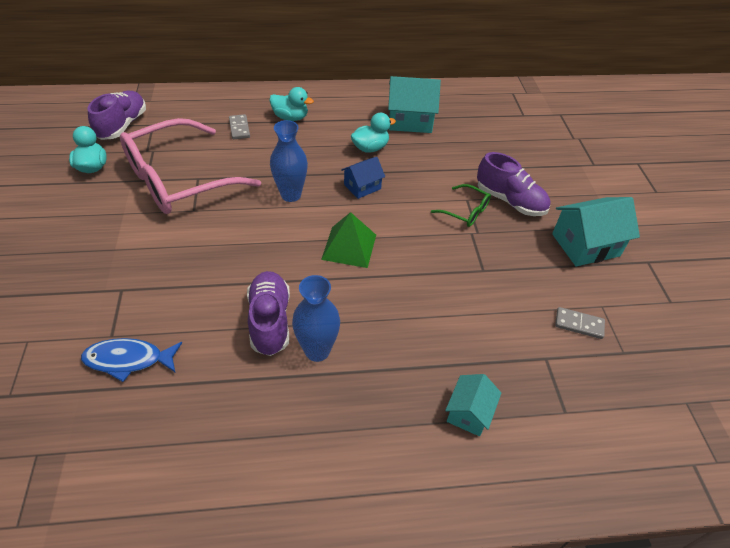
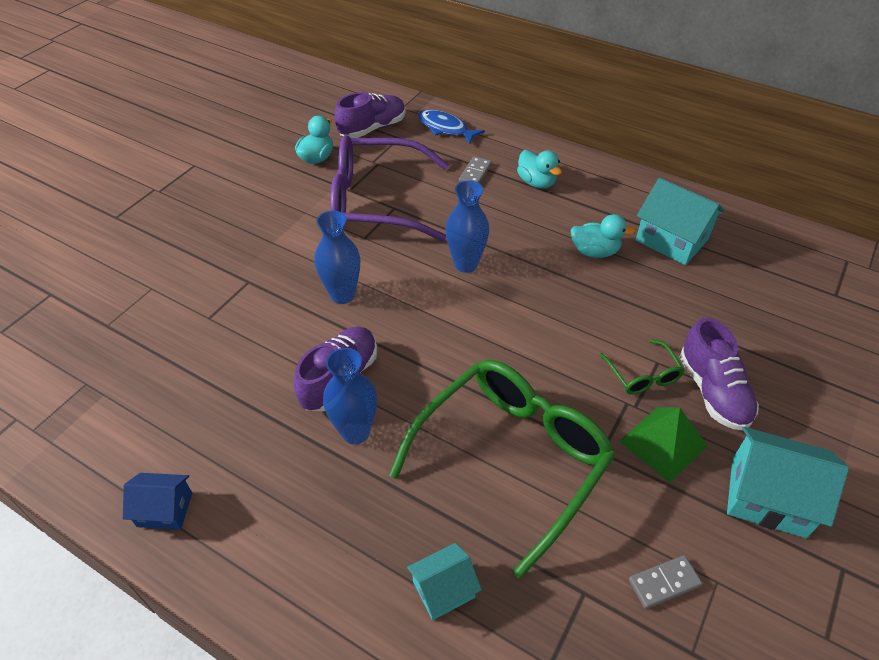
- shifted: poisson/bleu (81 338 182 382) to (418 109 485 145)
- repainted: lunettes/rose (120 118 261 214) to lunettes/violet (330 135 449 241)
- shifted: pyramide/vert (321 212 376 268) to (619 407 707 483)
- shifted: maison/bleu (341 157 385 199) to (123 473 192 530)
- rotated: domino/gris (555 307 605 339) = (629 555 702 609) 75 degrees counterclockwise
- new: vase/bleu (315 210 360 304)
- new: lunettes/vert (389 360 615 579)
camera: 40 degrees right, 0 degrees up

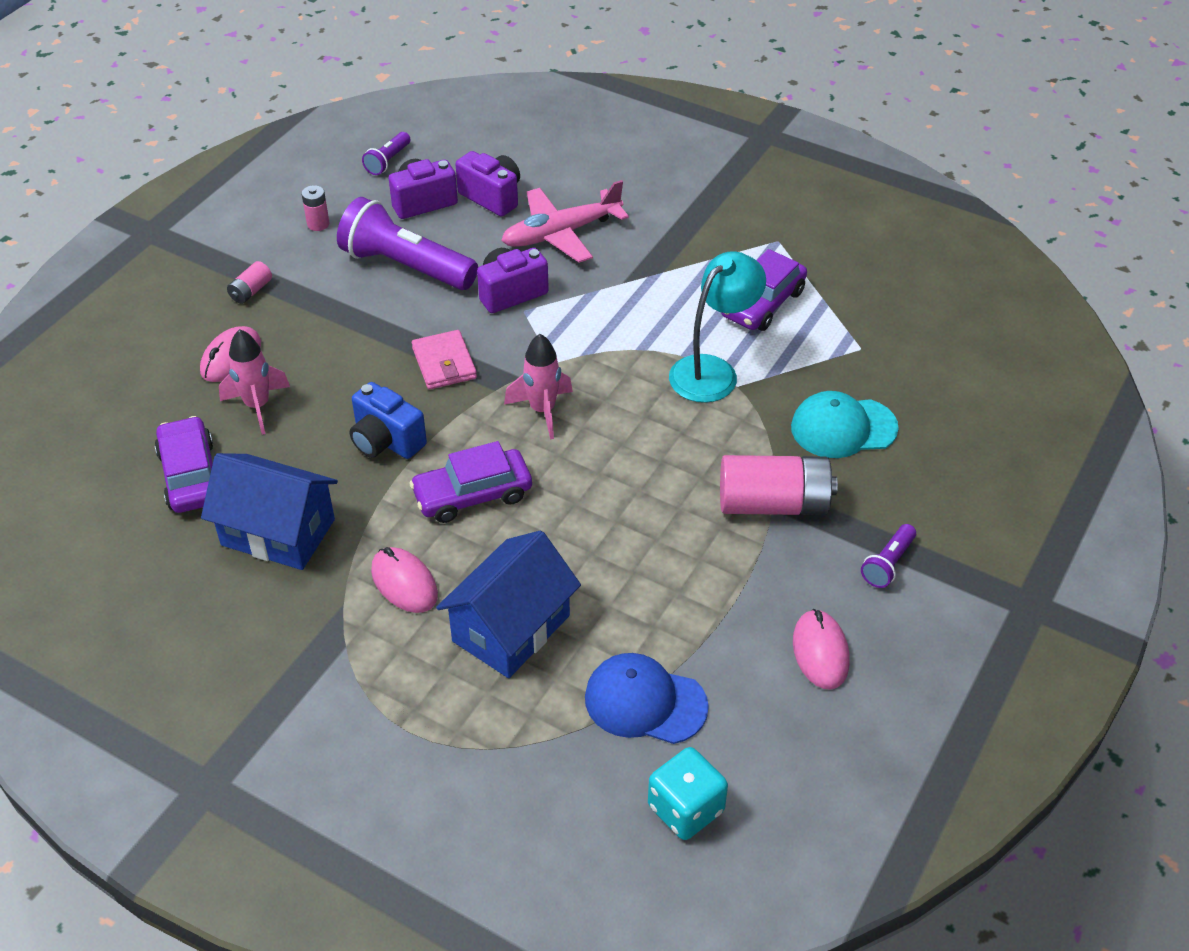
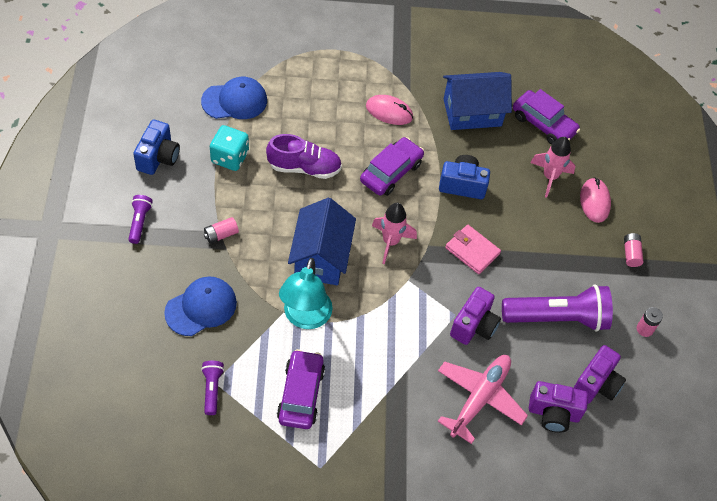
- shifted: lampe de poche/violet (362 132 410 175) to (201 361 224 415)
- shifted: maison/bleu (436 530 581 678) to (288 198 356 285)
- shifted: dé/turquoise (648 747 728 840) to (210 125 249 171)
- scaled: pile/rose (720 455 838 515) = (204 217 239 244) x0.46
- repainted: casquette/turquoise (791 391 899 458) to casquette/bleu (164 276 237 336)
- swapped: souris/rose (793 609 850 690) to appareil photo/bleu (133 120 180 175)
- new: chaussure/violet (266 134 342 179)
camera: 145 degrees right, 10 degrees up

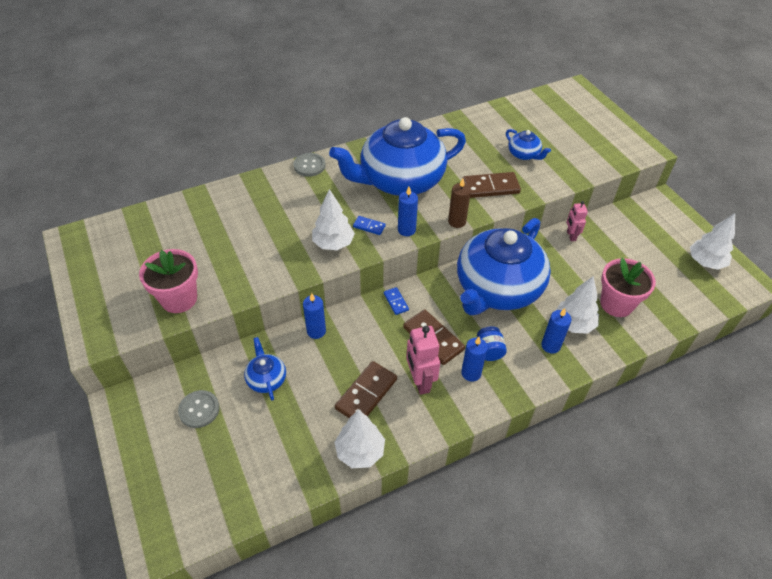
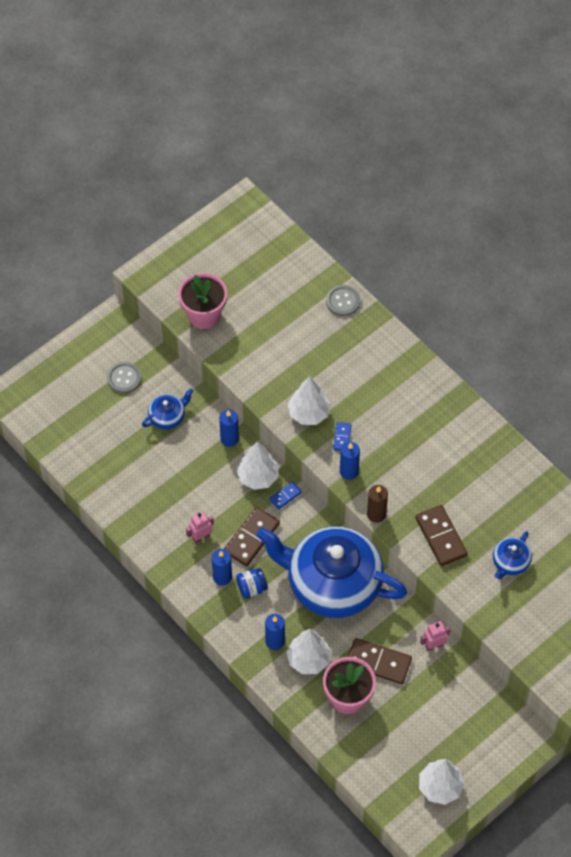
- shifted: bouton/gris (294 153 326 177) to (326 285 360 316)
- gone: théière/bleu (329 117 466 196)
- shifted: arbre/blanc (334 410 385 468) to (236 442 279 490)
- shifted: domino/marron (335 361 397 418) to (348 638 412 684)
- scaled: robot/rose (406 326 440 395) = (186 511 214 543) x0.61
camera: 75 degrees right, 10 degrees up

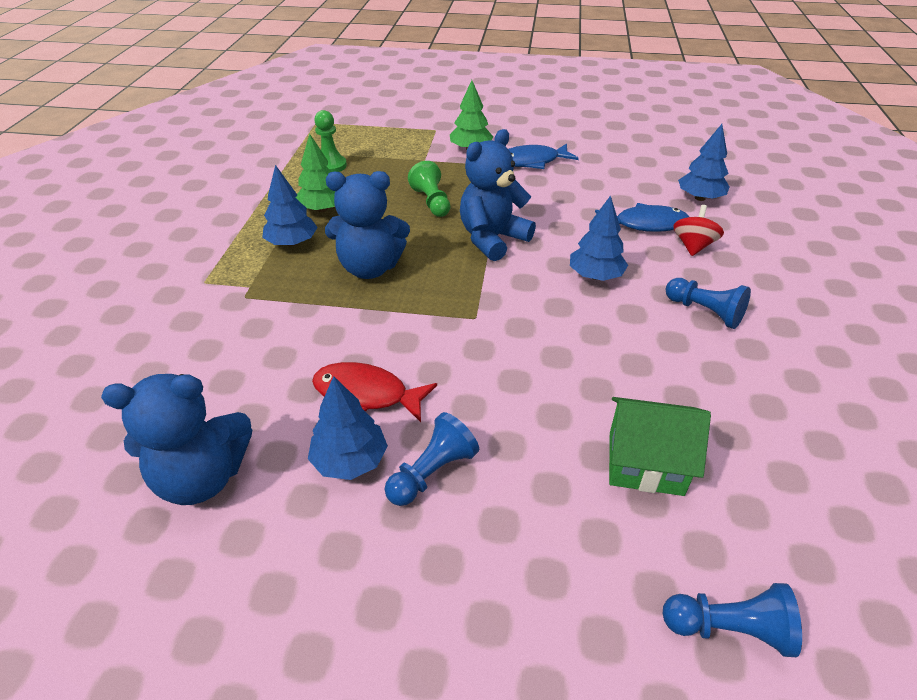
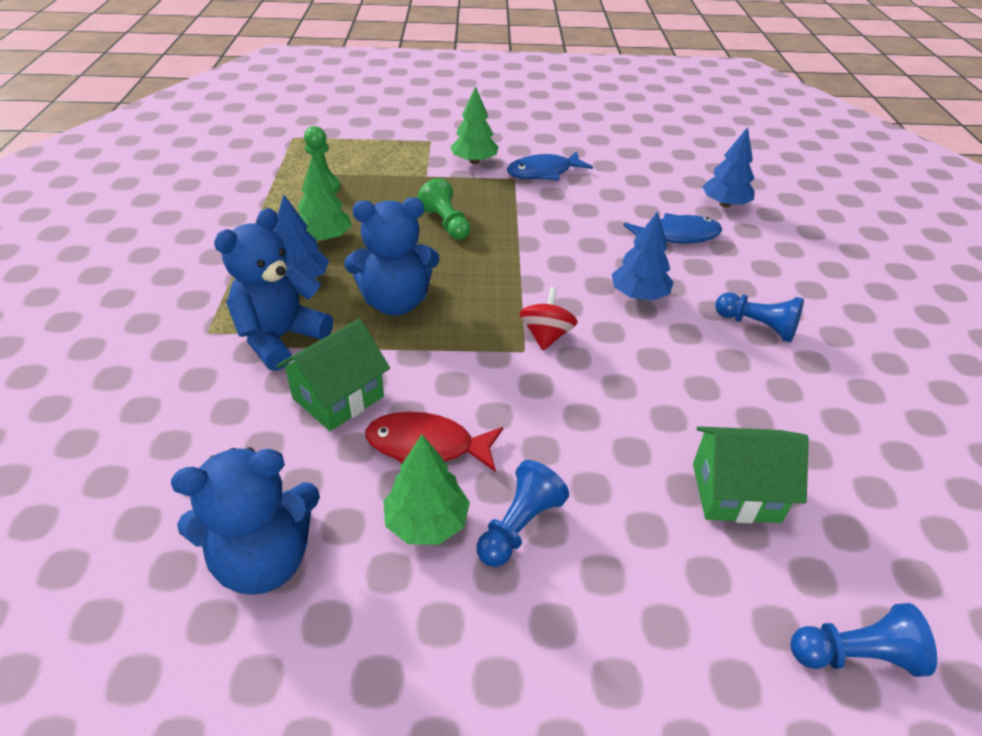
- repainted: arbre/bleu (308 376 388 480) to arbre/vert (383 435 470 545)
- shifted: ours en peluche/bleu (460 129 536 261) to (214 208 333 371)
- shifted: toupie/rouge (673 205 724 256) to (519 287 578 351)
- new: maison/vert (276 319 390 431)
camera: 10 degrees left, 0 degrees up

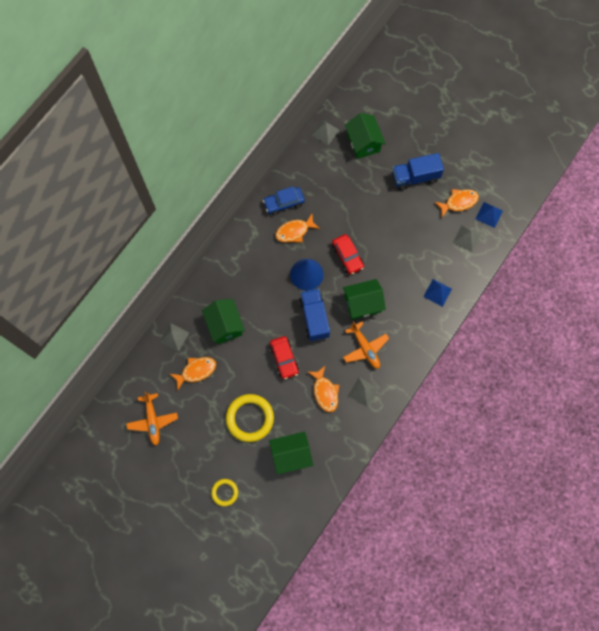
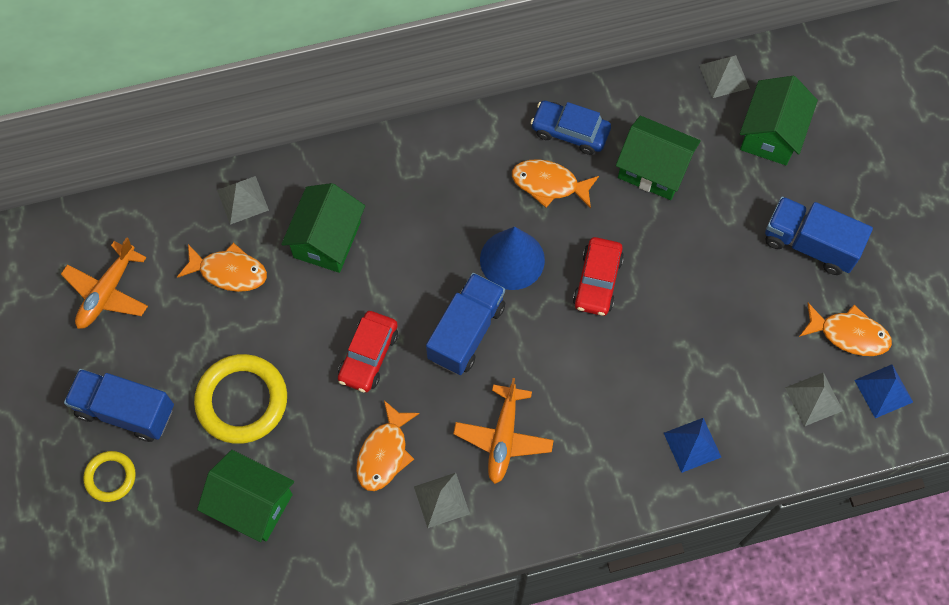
- shifted: maison/vert (343 279 386 320) to (616 116 701 200)
- new: camion/bleu (64 369 174 442)
camera: 40 degrees right, 5 degrees down

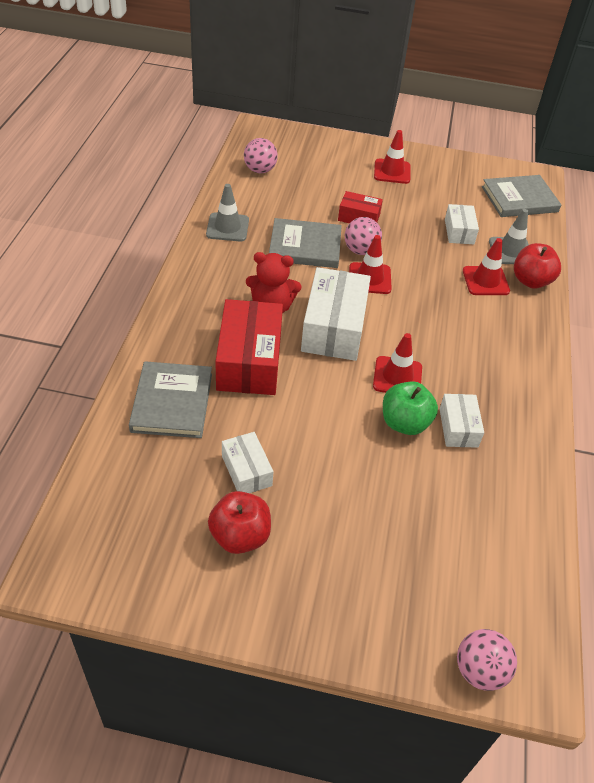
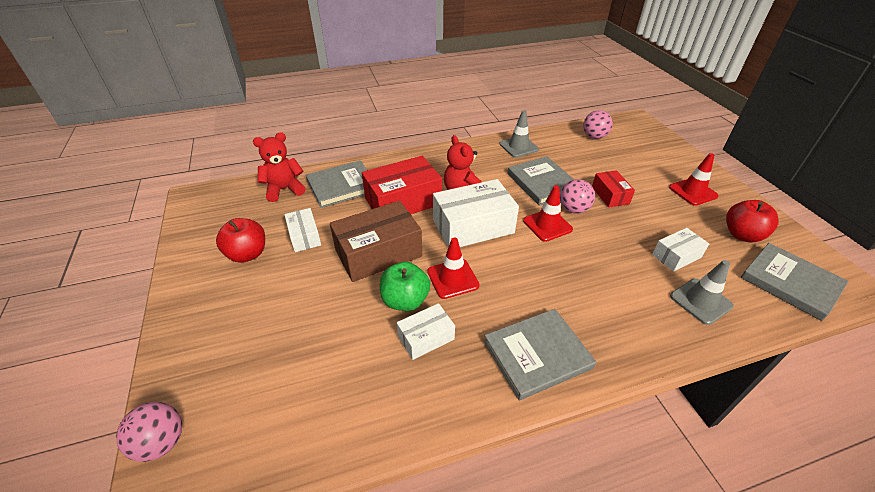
- rotated: boîte/blanc (222 432 274 493) = (284 208 321 252) 60 degrees counterclockwise
- gone: cône de chantier/rouge (463 238 510 295)
- shifted: pomme/rouge (514 243 561 288) to (726 200 779 242)
- new: ours en peluche/rouge (253 132 305 202)
- new: boîte/marron (330 201 422 282)
- new: livre/gris (484 309 596 400)
camera: 65 degrees right, 5 degrees down

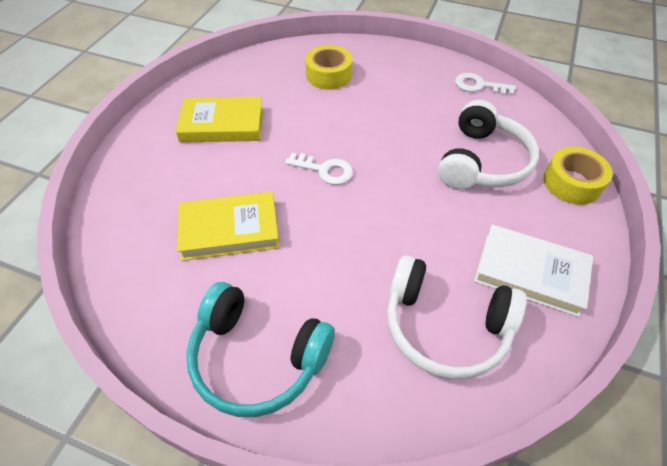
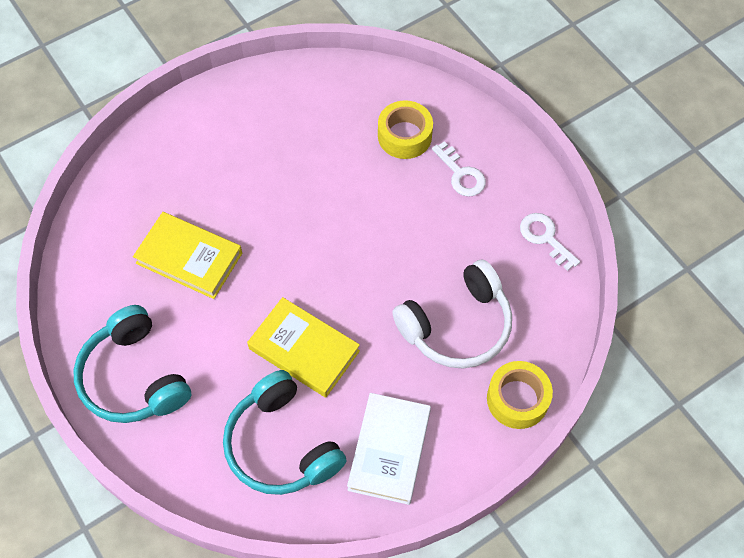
- shifted: livre/jaune (175 97 263 142) to (247 297 360 397)
- shifted: clé/blanc (285 153 353 185) to (432 141 486 197)
- repainted: casque audio/blanc (387 255 527 379) to casque audio/turquoise (223 370 347 495)
- rotated: livre/blanc (474 225 593 317) = (347 393 431 505) 45 degrees clockwise
camera: 35 degrees right, 10 degrees up

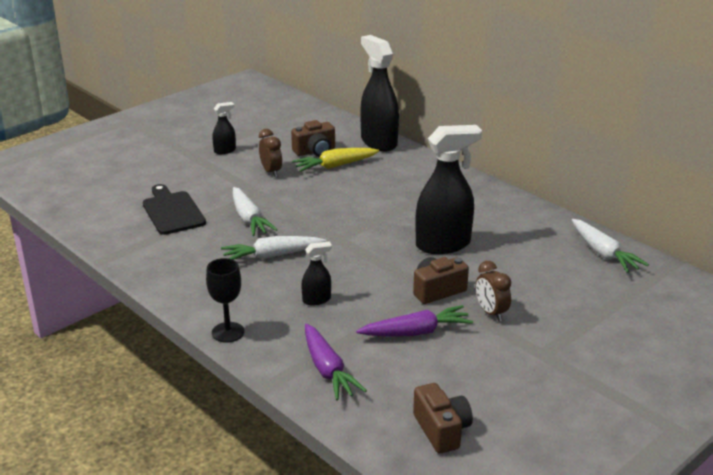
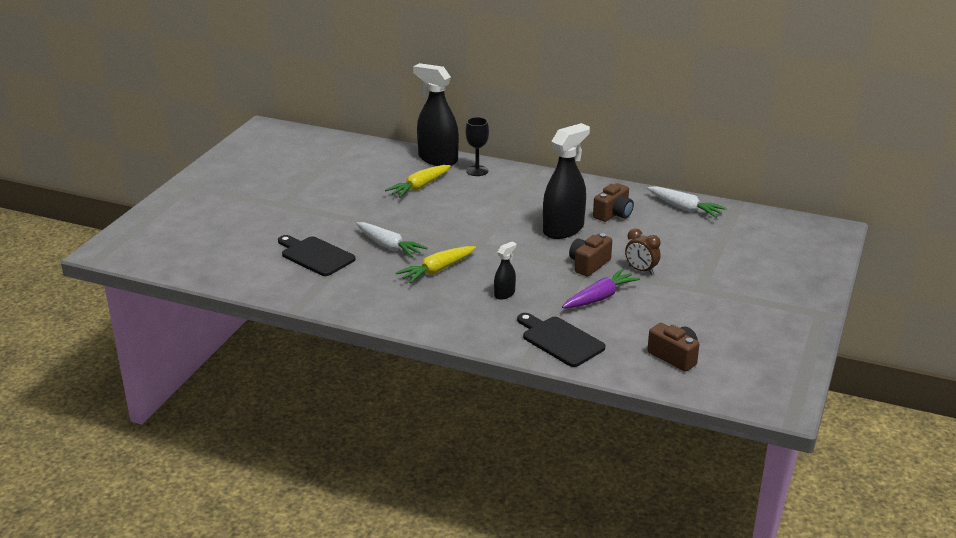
- shifted: verre à pied/noir (206 258 244 343) to (466 117 489 176)
- gone: vaporisateur/noir (212 102 236 154)
- repainted: carotte/blanc (221 236 326 260) to carotte/jaune (396 246 476 284)
- gone: réveil/marron (259 129 282 177)
- shifted: appareil photo/marron (291 120 335 157) to (593 183 634 222)
- swapped: carotte/violet (305 324 367 400) to planche à découper/noir (517 313 605 367)
camera: 25 degrees left, 0 degrees up

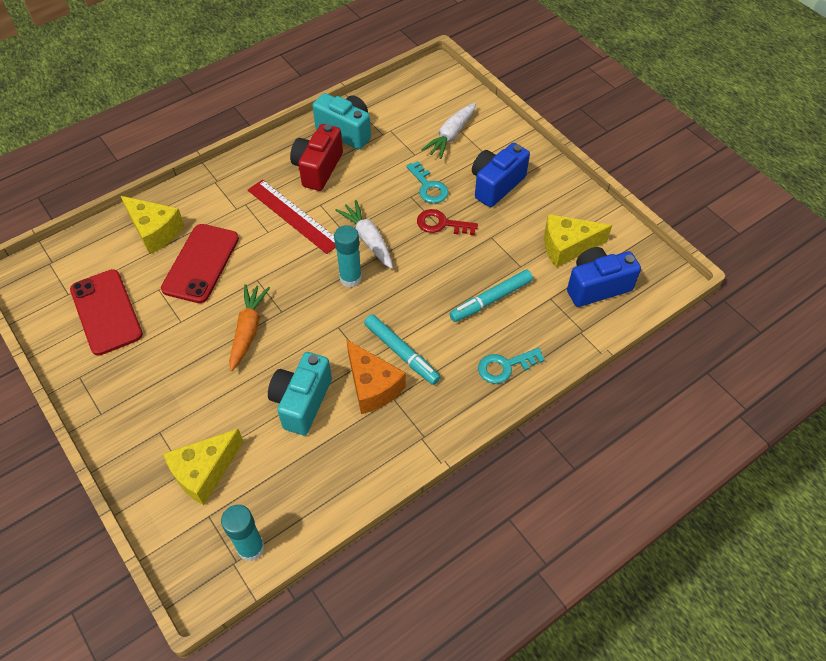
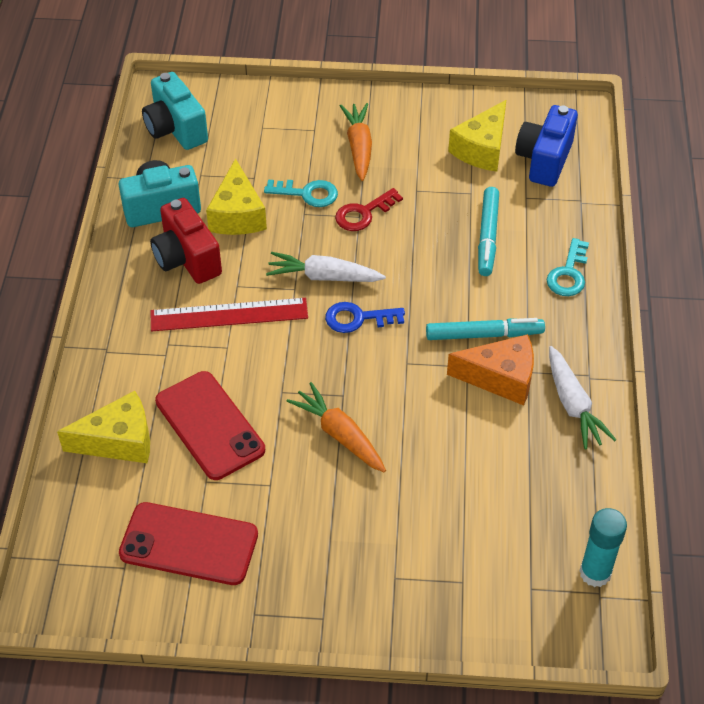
- shifted: fromage/jaune (163 429 244 505) to (206 158 267 235)
- shifted: appareil photo/turquoise (268 352 332 435) to (142 72 208 150)
- swapped: bâton de colle/turquoise (334 225 362 288) to clé/bleu (325 302 405 333)
- shifted: carotte/blanc (421 103 476 159) to (549 346 616 450)
- swapped: appareil photo/bleu (472 143 530 207) to carotte/orange (340 103 372 181)
camera: 50 degrees left, 5 degrees down

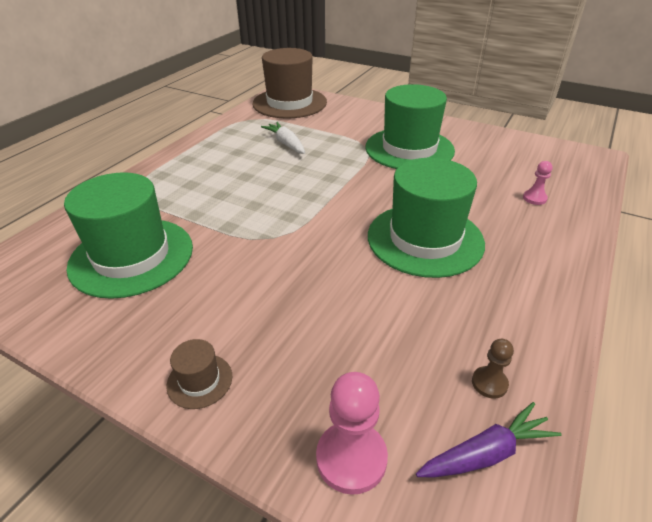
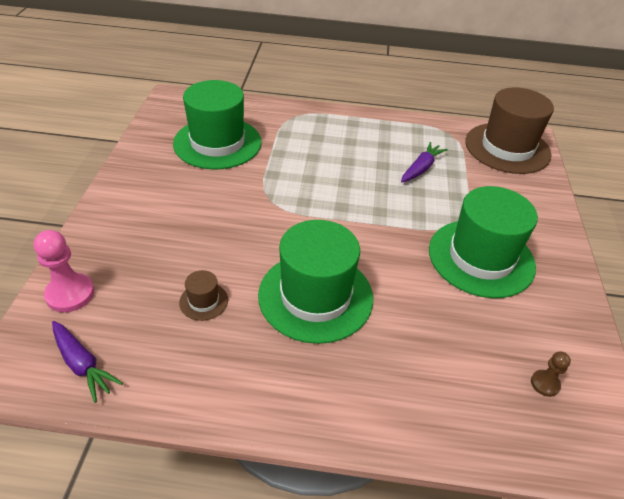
- shifted: chapeau/marron (166 339 232 409) to (179 270 228 321)
- repainted: carotte/blanc (261 122 305 154) to carotte/violet (401 142 448 182)
- shifted: pion/marron (472 339 514 399) to (531 352 571 397)
- gone: pion/rose (523 161 552 205)
camera: 65 degrees right, 5 degrees up

